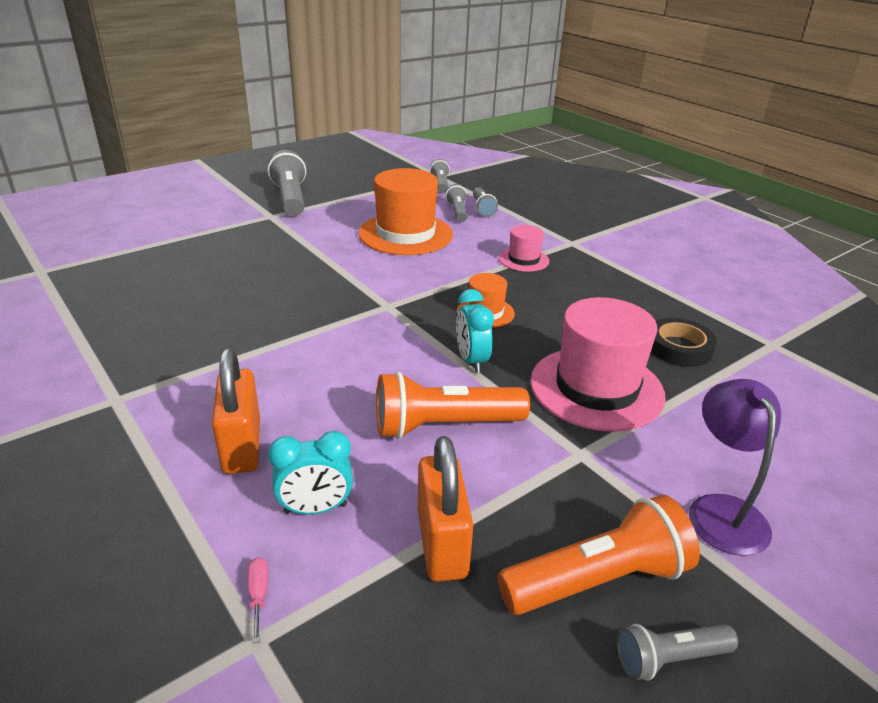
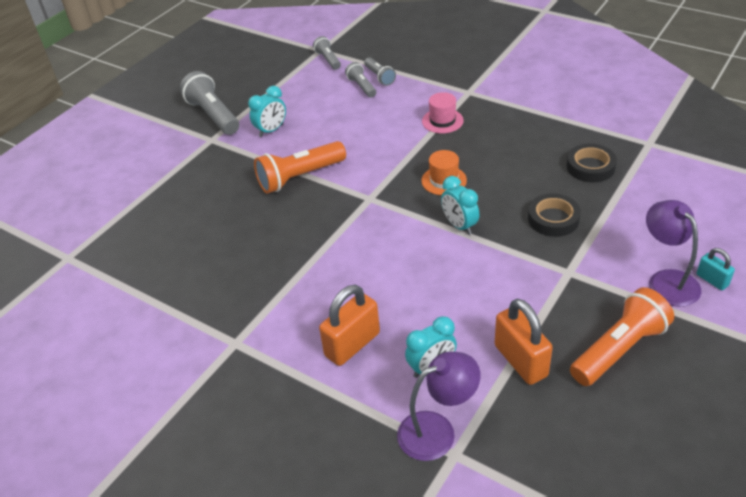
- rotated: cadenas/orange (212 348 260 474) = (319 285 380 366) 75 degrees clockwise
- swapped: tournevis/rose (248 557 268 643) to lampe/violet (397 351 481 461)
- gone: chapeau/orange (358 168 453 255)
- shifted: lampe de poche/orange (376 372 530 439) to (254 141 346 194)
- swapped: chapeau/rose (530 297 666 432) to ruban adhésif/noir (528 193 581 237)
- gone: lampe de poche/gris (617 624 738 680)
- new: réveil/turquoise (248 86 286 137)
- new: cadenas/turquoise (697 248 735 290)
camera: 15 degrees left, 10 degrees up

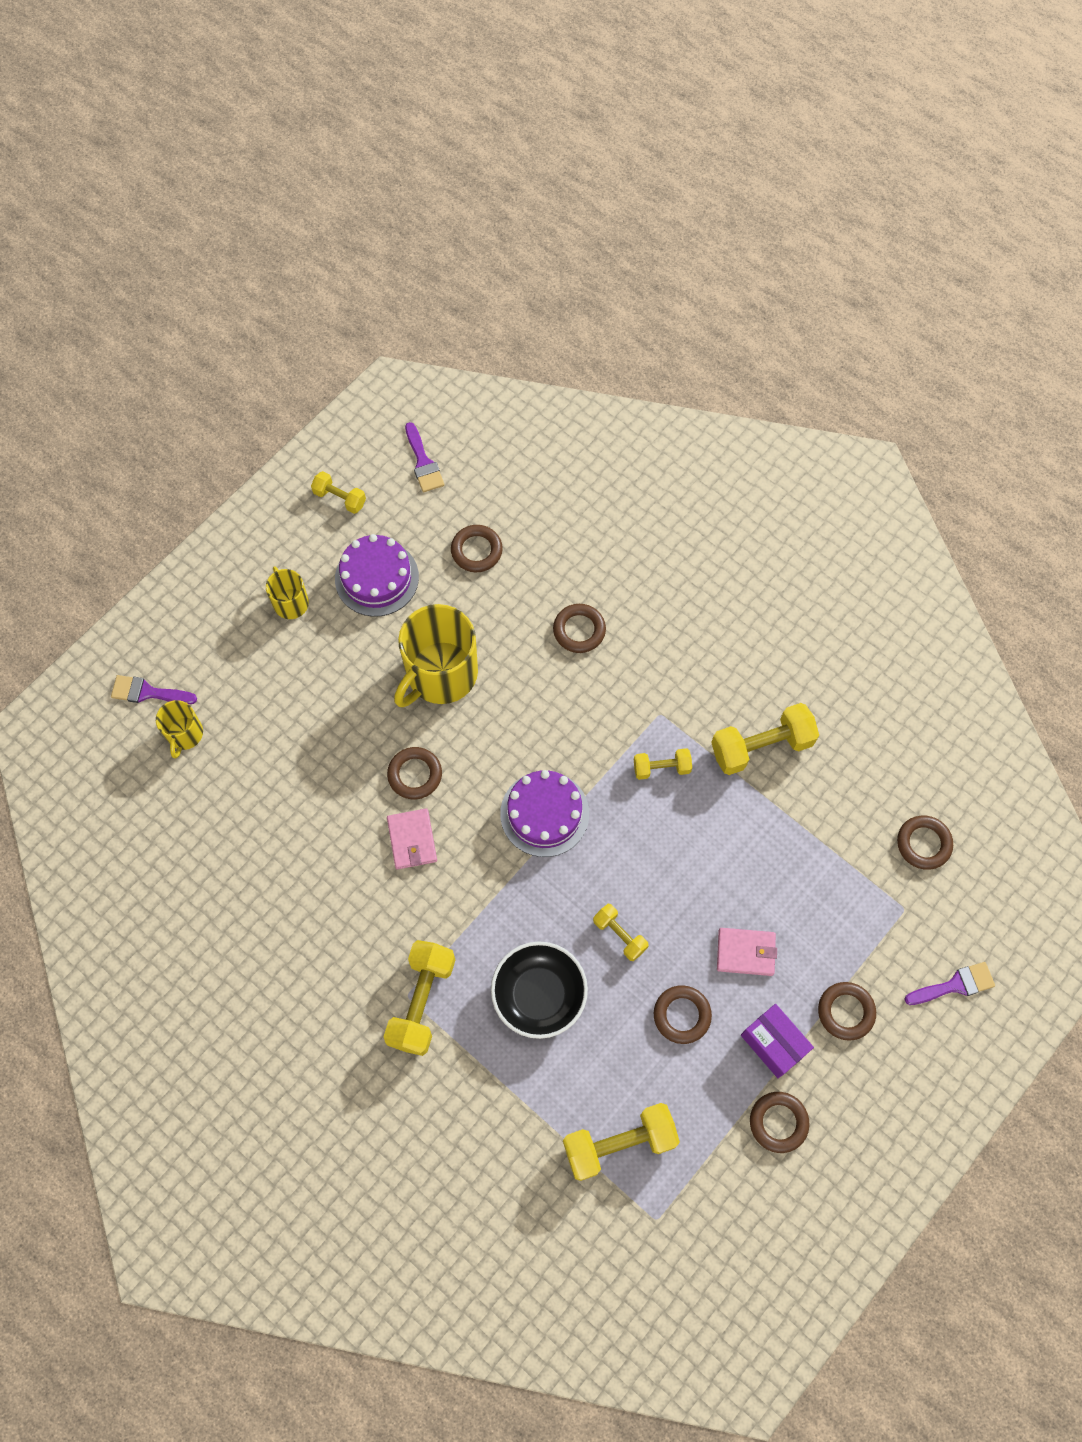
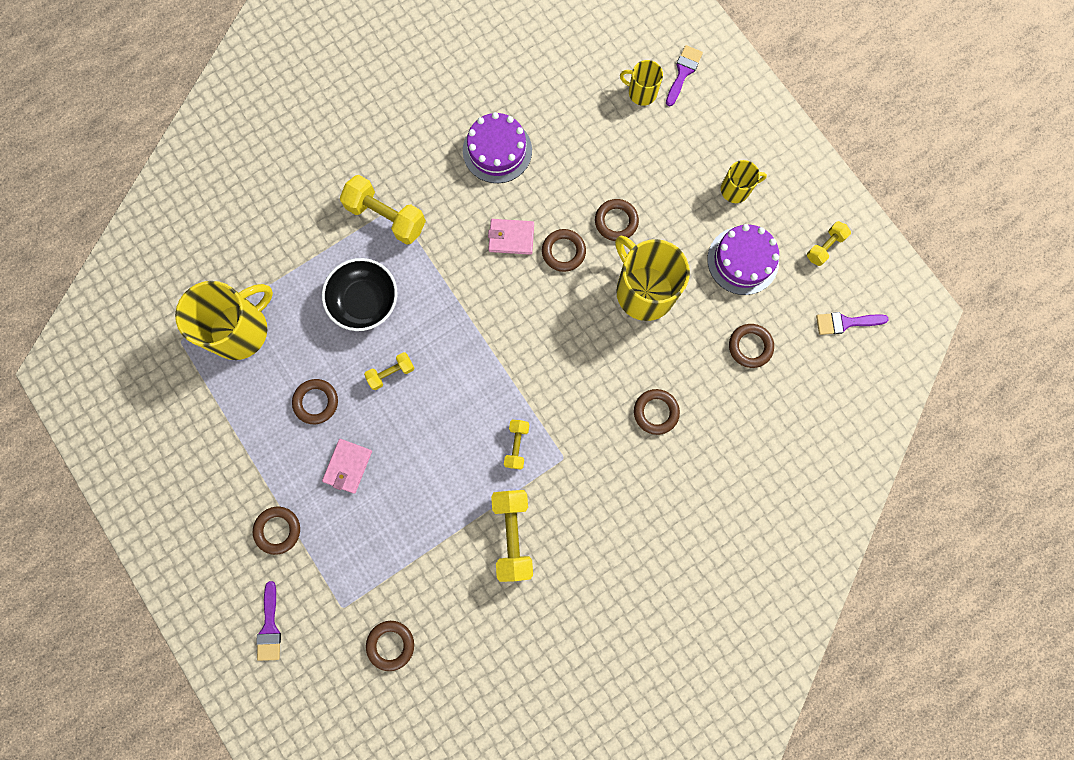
- shifted: gâteau/violet (500 770 589 857) to (463 112 532 183)
- swapped: haltère/jaune (563 1103 680 1181) to tasse/jaune (175 281 273 360)
- gone: boîte/violet (741 1004 814 1078)
- shifted: anneau/marron (750 1092 809 1153) to (595 199 639 241)
camera: 105 degrees right, 10 degrees up

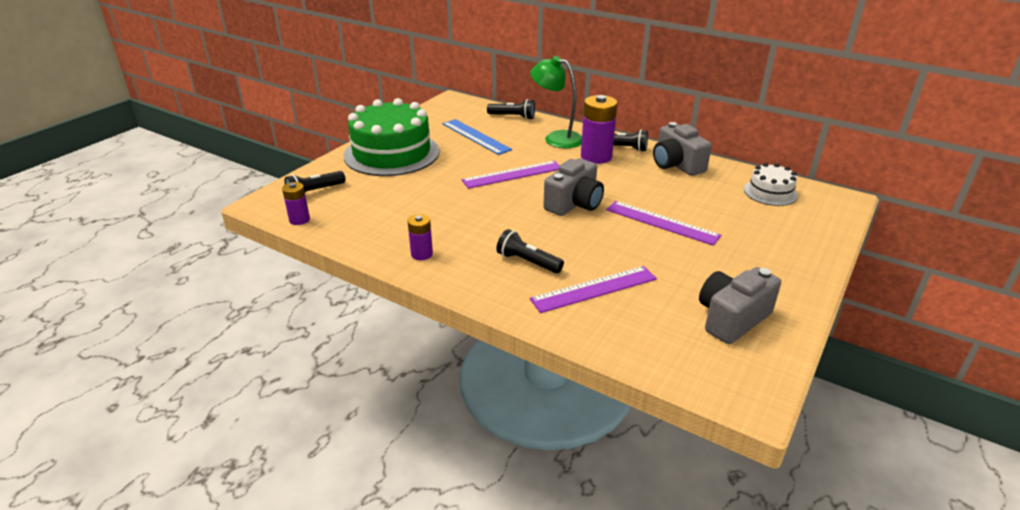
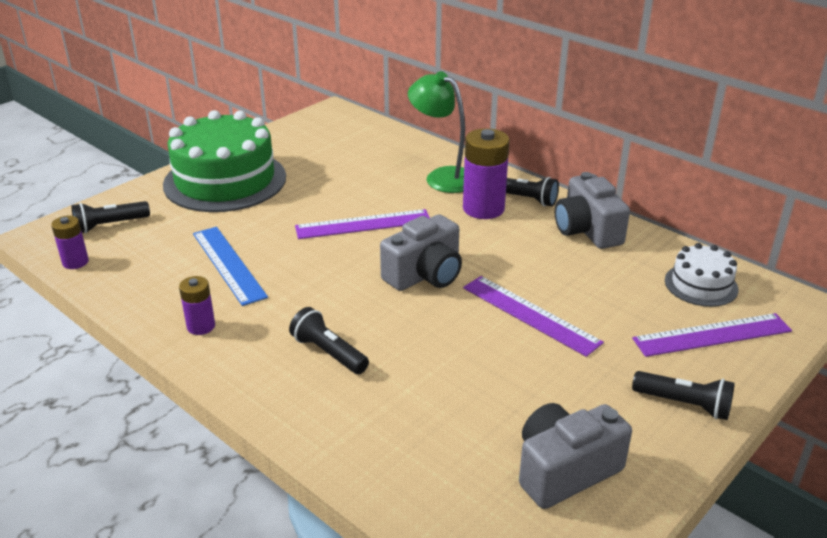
- shifted: règle/bleu (442 119 512 155) to (193 227 268 306)
- shifted: lampe de poche/noir (487 99 535 120) to (632 371 735 420)
- shifted: règle/violet (530 266 657 313) to (632 313 792 357)
camera: 10 degrees right, 0 degrees up

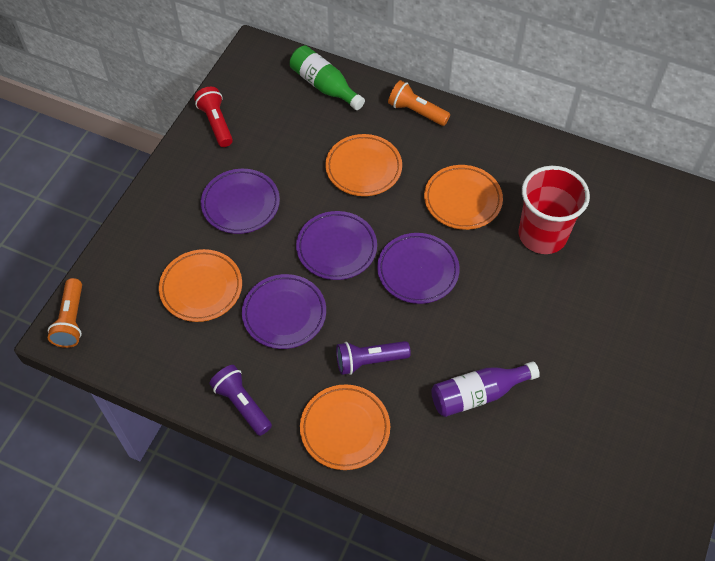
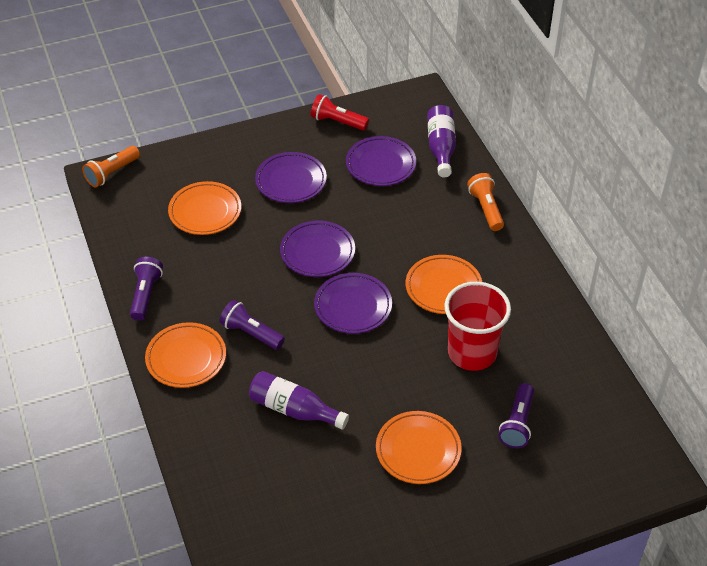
- rotated: lampe de poche/rouge (194 87 233 147) = (311 94 369 130) 90 degrees counterclockwise
- shifted: assiette/violet (242 274 326 349) to (346 136 416 186)
- repainted: bouteille/vert (290 46 365 110) to bouteille/violet (427 105 456 177)
- shifted: assiette/orange (325 134 402 196) to (376 411 462 484)
- new: lampe de poche/violet (499 383 534 448)
camera: 45 degrees right, 10 degrees down

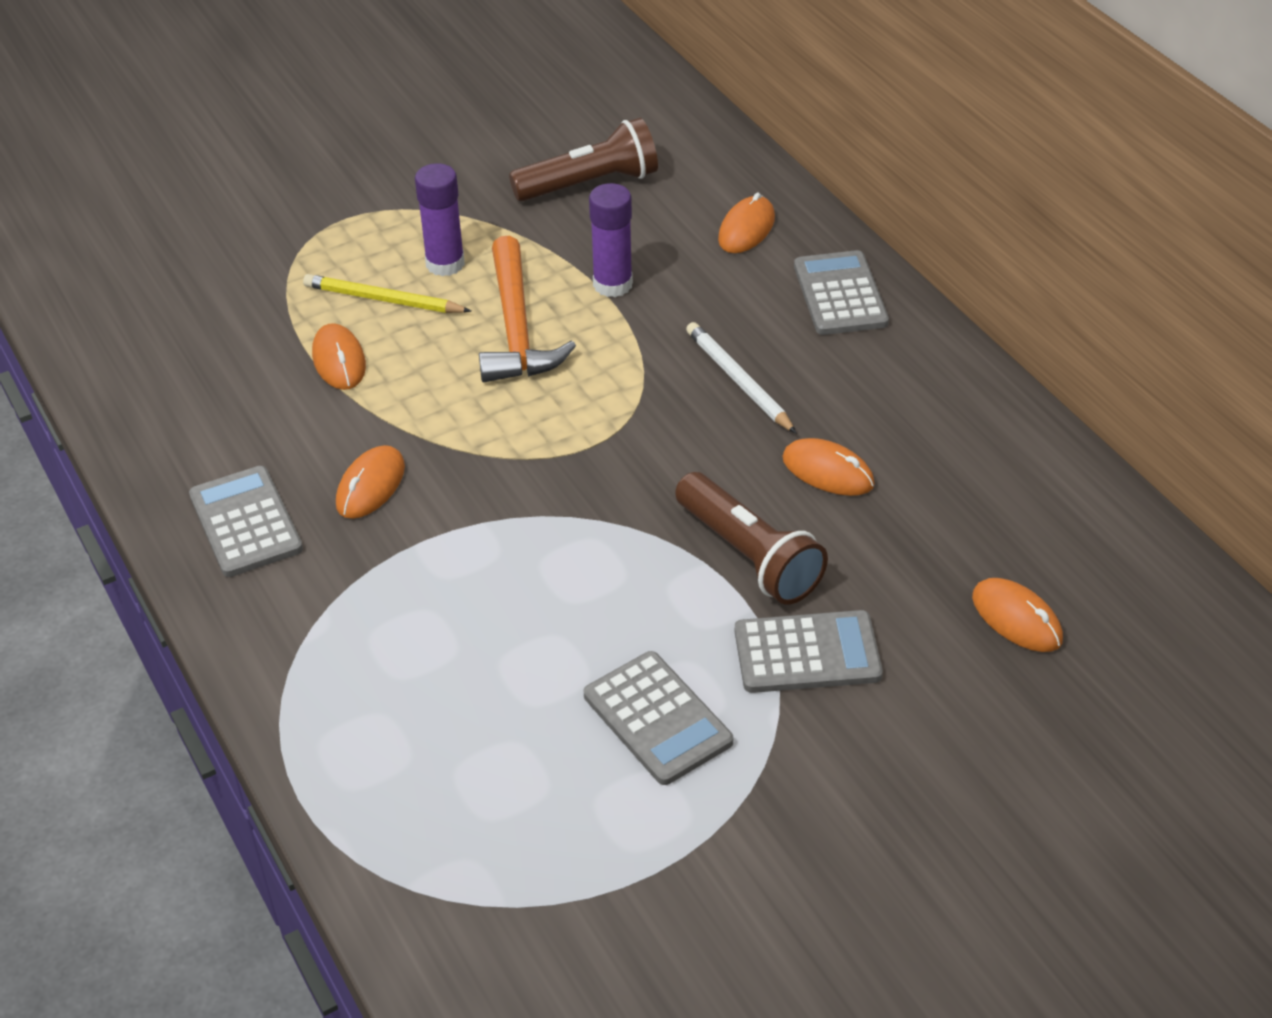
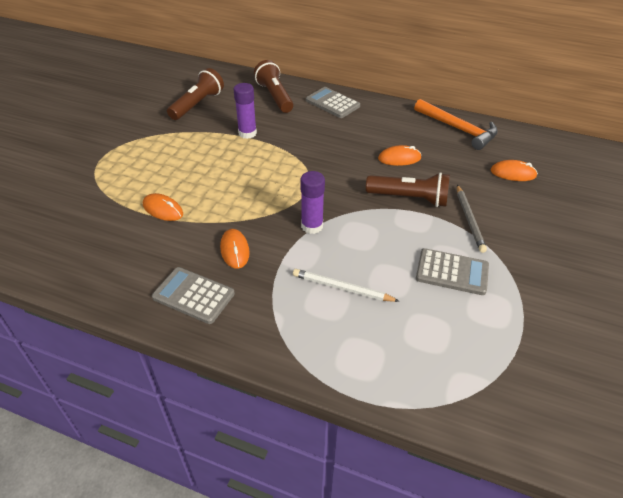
- gone: crayon/jaune (303 274 471 313)
- shifted: bâton de colle/violet (415 163 465 276) to (300 171 325 234)
- shifted: marteau/orange (479 236 576 382) to (414 99 498 150)
- shifted: crayon/blanc (686 322 797 434) to (293 269 399 302)
- swapped: souris/orange (718 193 775 253) to lampe de poche/marron (254 60 294 113)
- swapped: calculatrice/gris (735 610 883 693) to crayon/gris (457 185 487 253)
camera: 40 degrees left, 0 degrees up

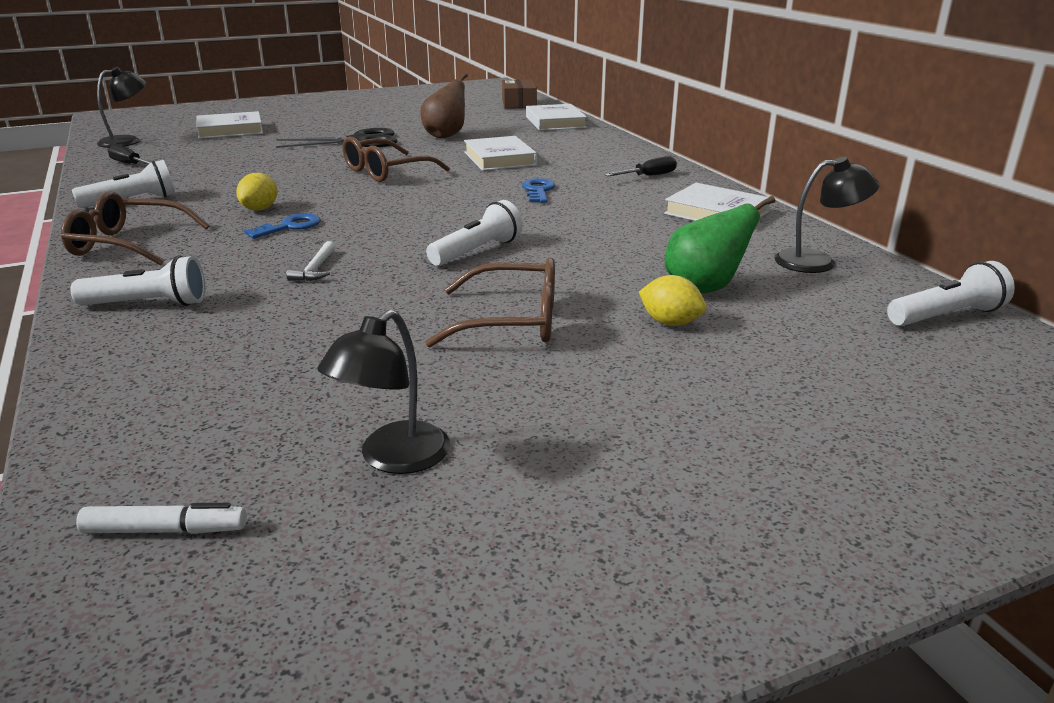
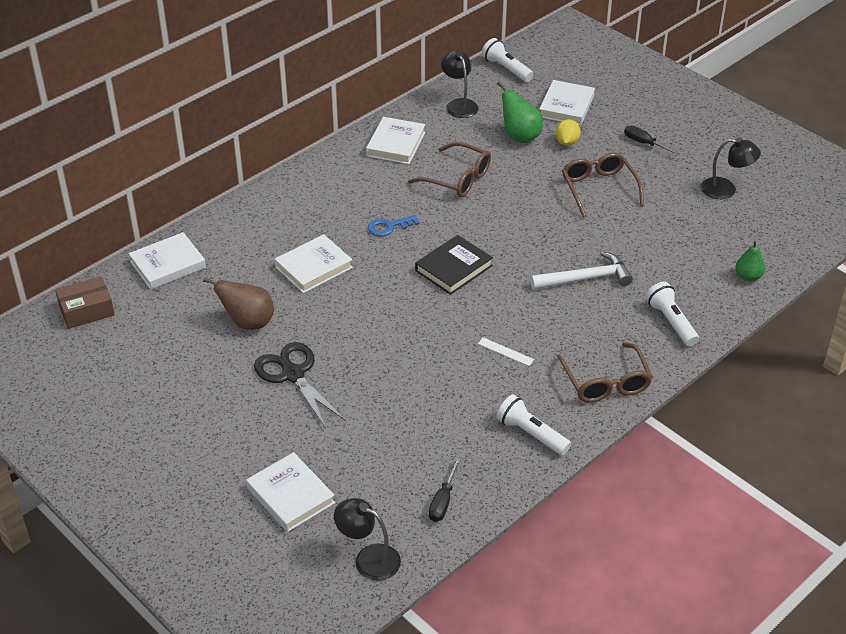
- gone: feutre/blanc (76 503 247 534)
- swapped: citron/jaune (236 173 278 210) to règle/blanc (478 337 534 366)
- gone: clé/bleu (244 213 321 239)
- scaled: marteau/blanc (286 241 335 281) = (530 251 633 290) x1.91
- shifted: lunettes/marron (343 136 450 182) to (408 142 491 197)
- gone: lampe de poche/blanc (426 200 523 266)
- shifted: tournevis/noir (605 156 677 176) to (624 125 679 155)
- new: livre/noir (415 235 493 295)
- new: livre/blanc (539 80 595 126)
- new: poire/vert (735 241 765 282)
camera: 110 degrees left, 15 degrees up

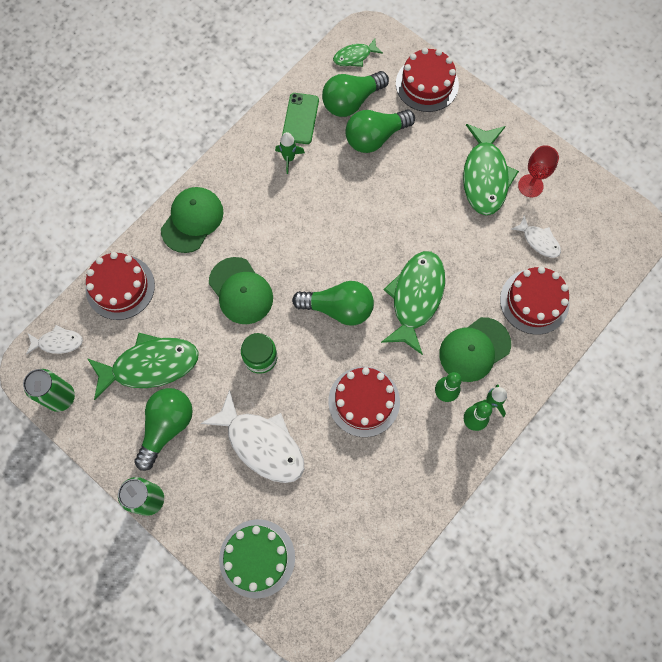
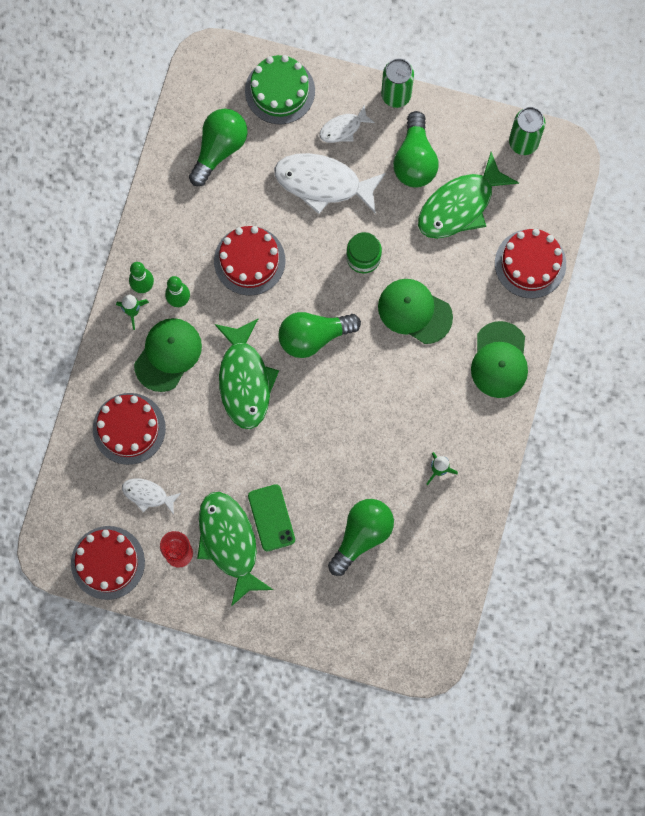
- shifted: poisson/blanc (26 325 83 354) to (319 104 375 143)
- shifted: téléphone/vert (282 93 319 144) to (248 484 295 551)
- shifted: ampoule/vert (322 71 389 117) to (189 109 248 186)
- gone: poisson/vert (333 38 383 67)
- shifted: gâteau/rouge (396 48 459 112) to (71 526 145 600)
camera: 155 degrees right, 5 degrees up

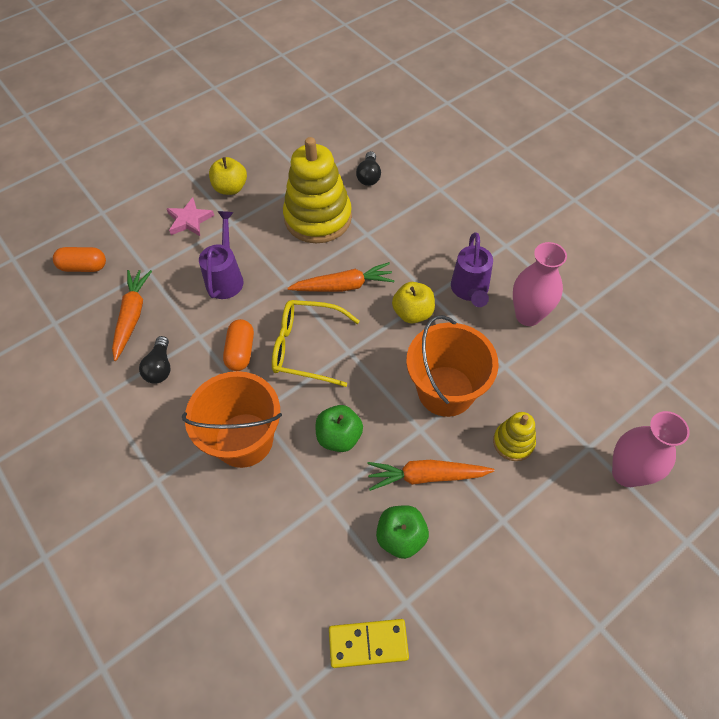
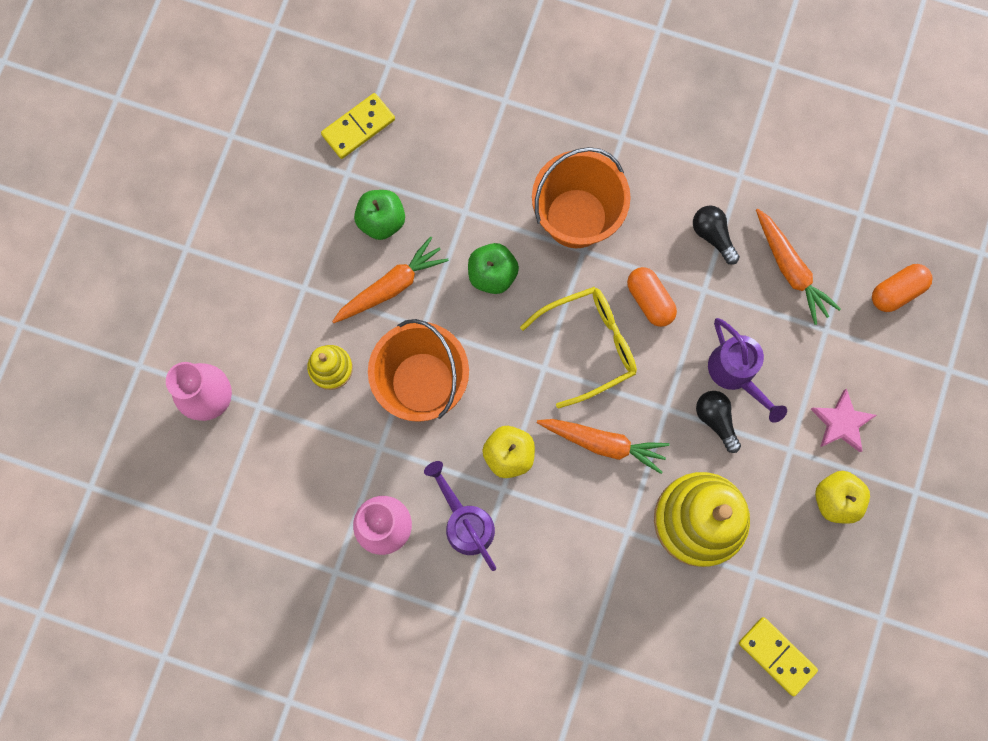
- rotated: carotte/orange (287 262 395 292) = (537 419 670 474) 120 degrees counterclockwise
- shifted: ampoule/noir (356 151 381 186) to (696 391 741 453)
- new: domino/jaune (739 617 818 696)
camera: 145 degrees right, 20 degrees up

